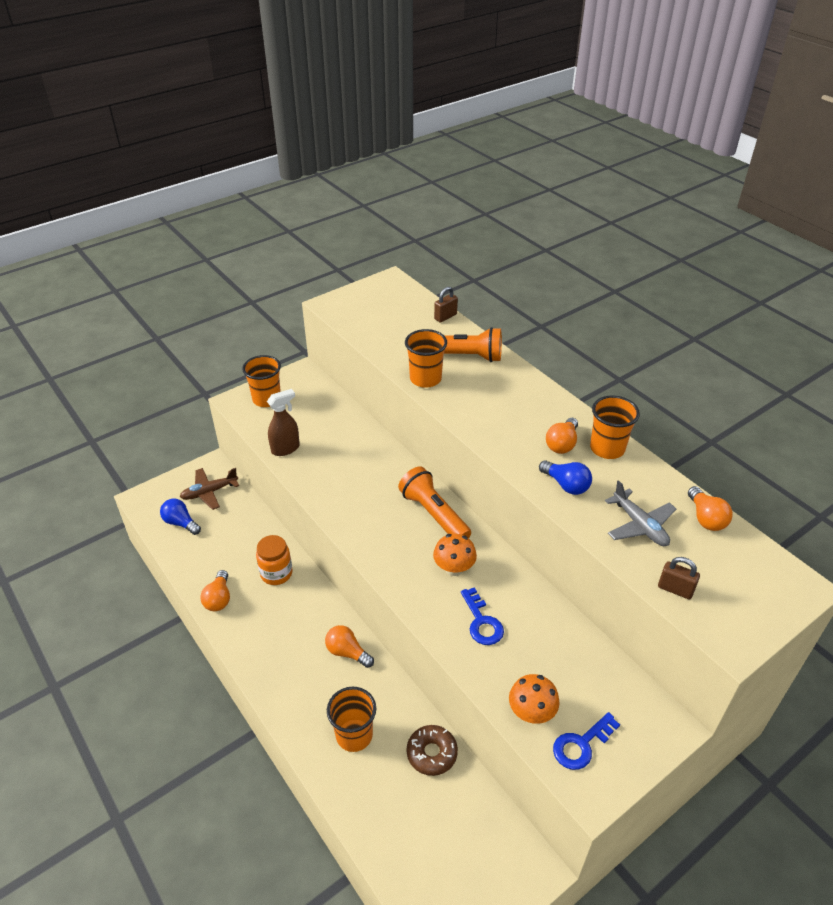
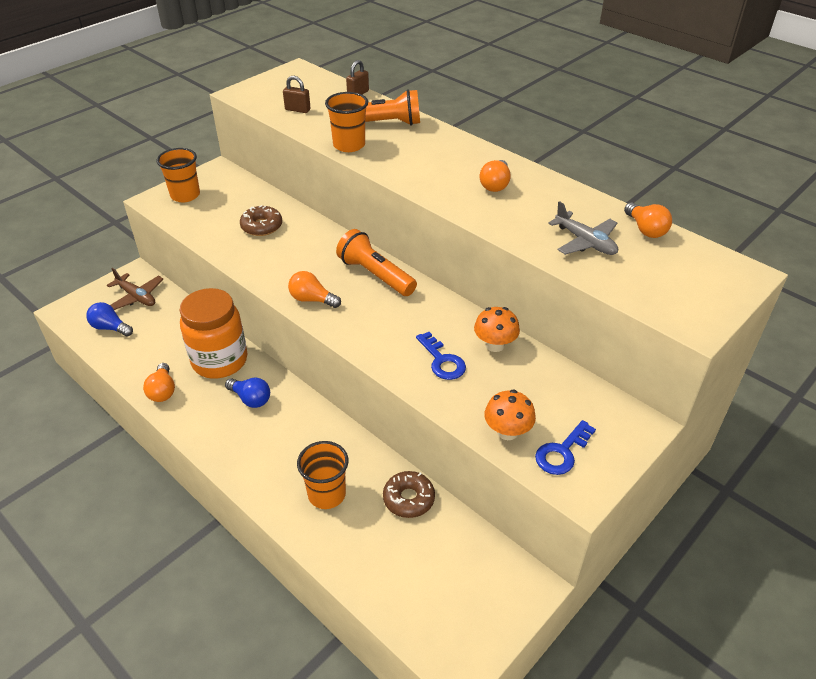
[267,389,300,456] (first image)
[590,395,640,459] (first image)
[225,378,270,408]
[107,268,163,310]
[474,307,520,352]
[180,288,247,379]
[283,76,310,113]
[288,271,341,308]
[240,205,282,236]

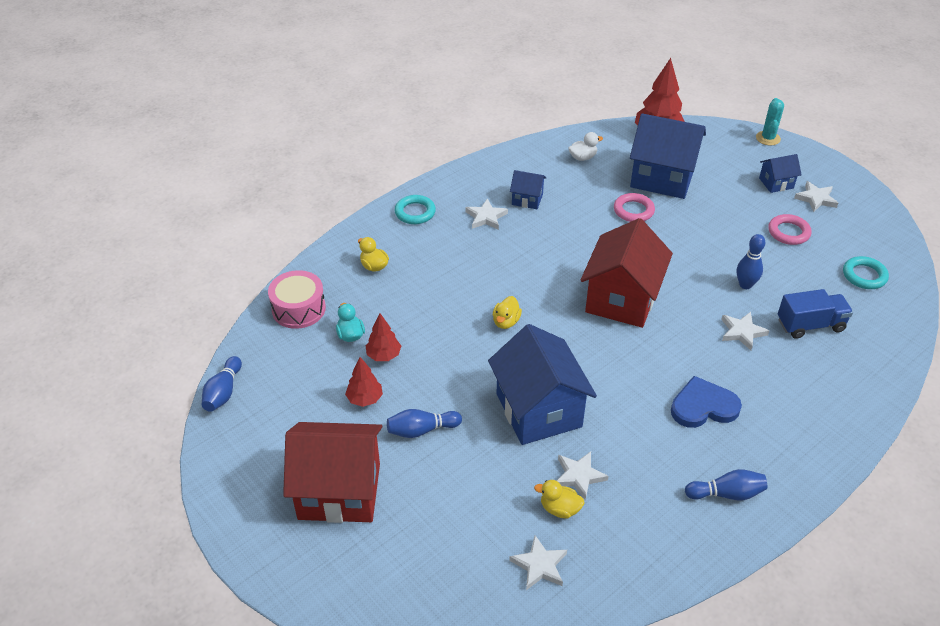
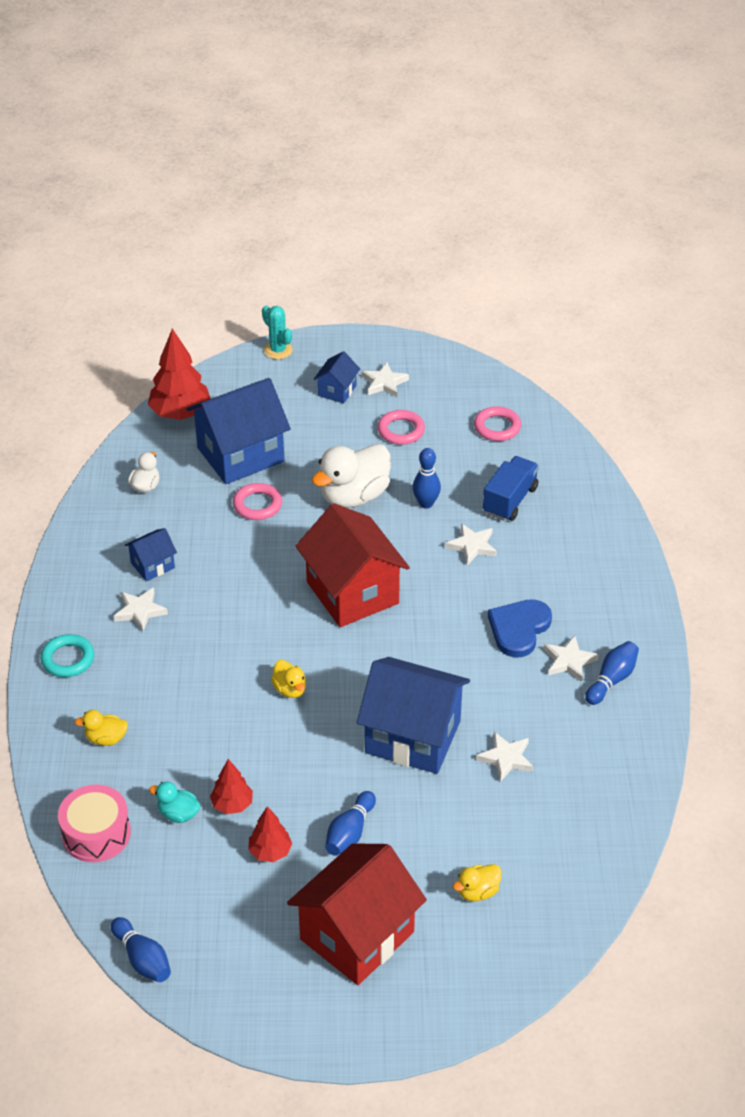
[474,406,521,441]
[453,864,502,901]
[544,636,599,682]
[312,444,391,508]

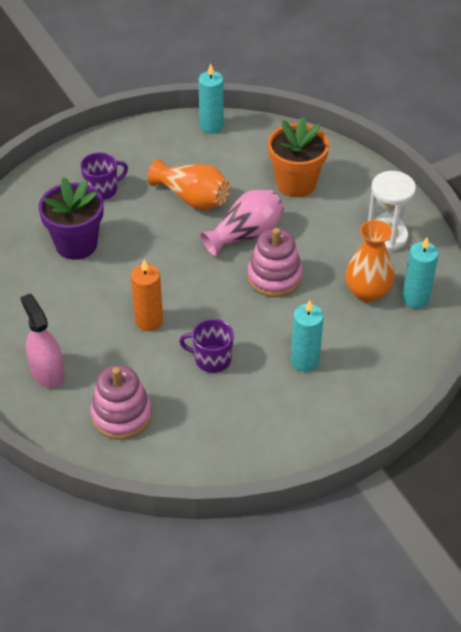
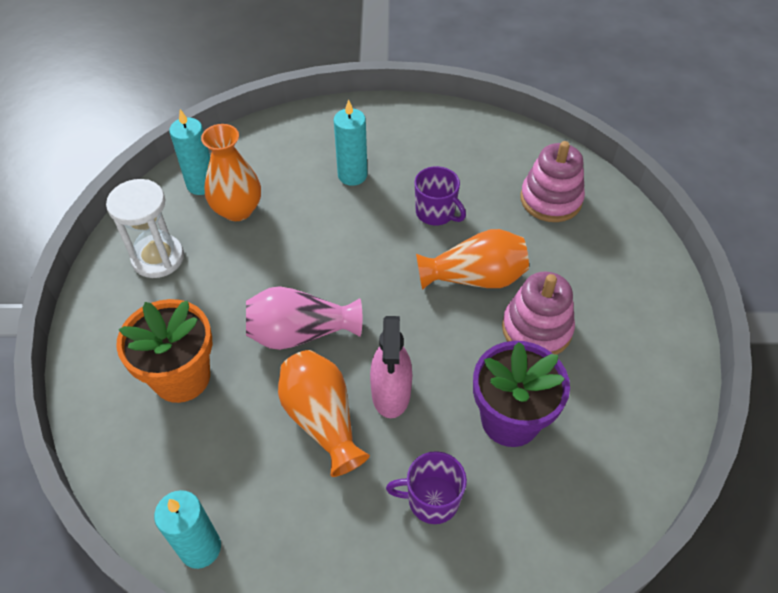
[502,272,575,355]
[416,229,529,290]
[370,316,412,418]

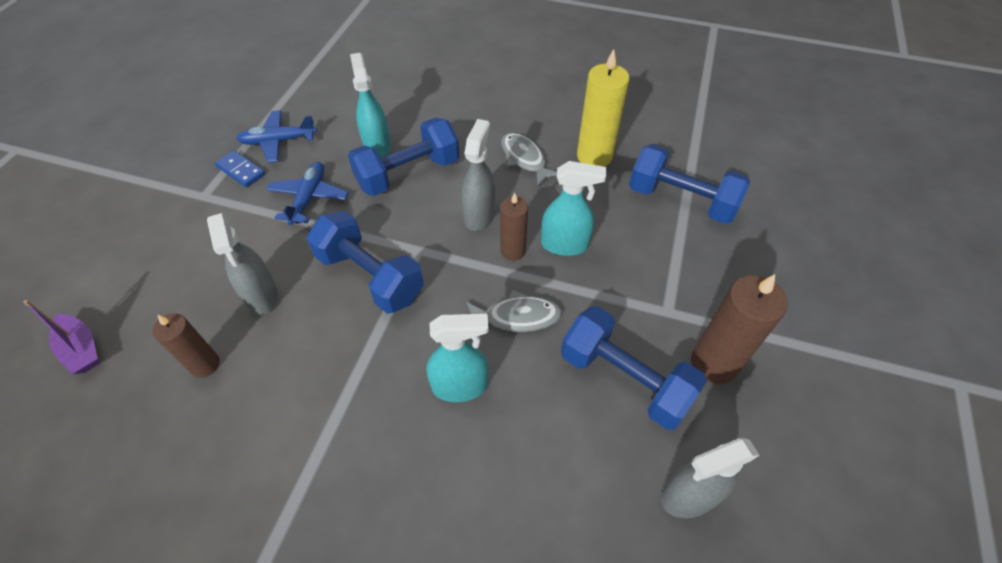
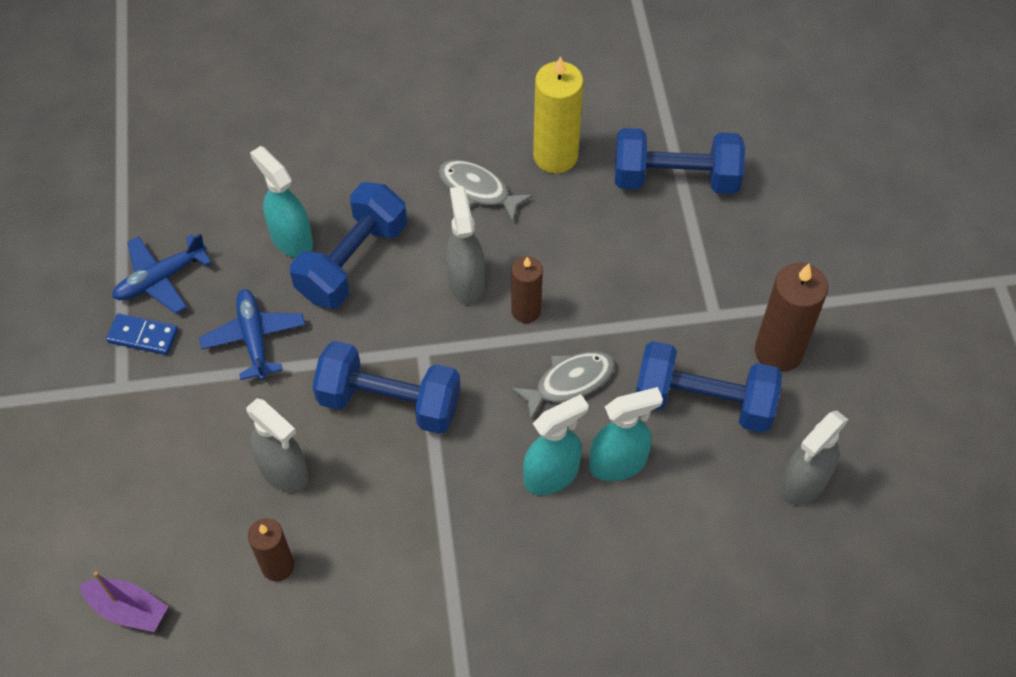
[589,387,663,481]

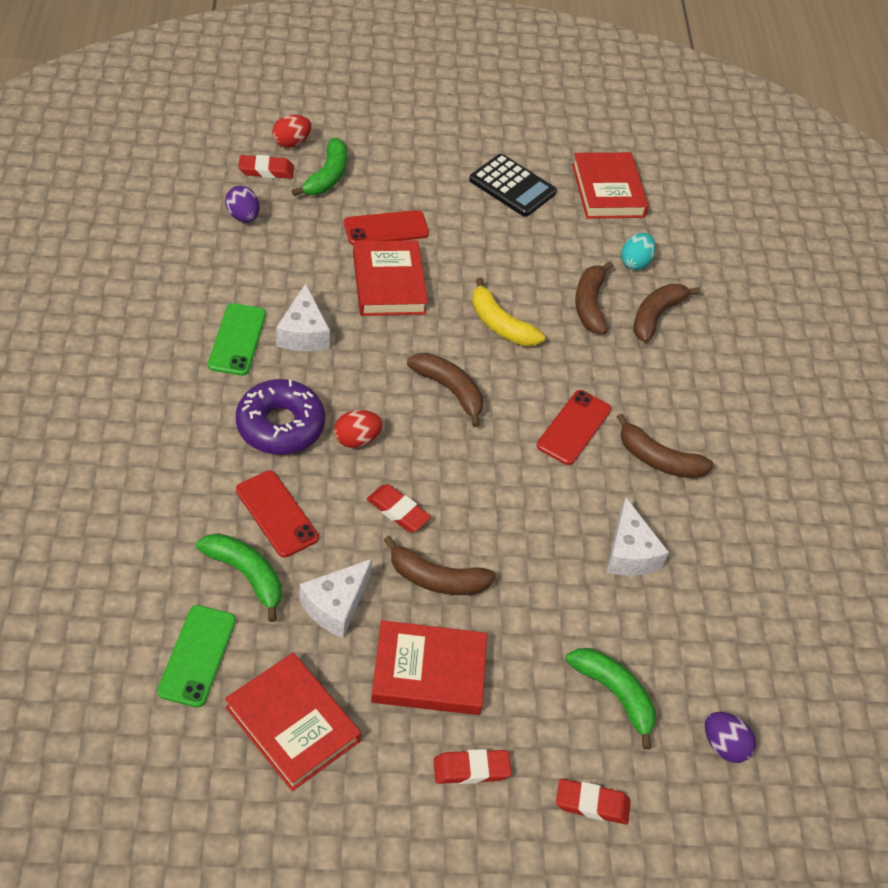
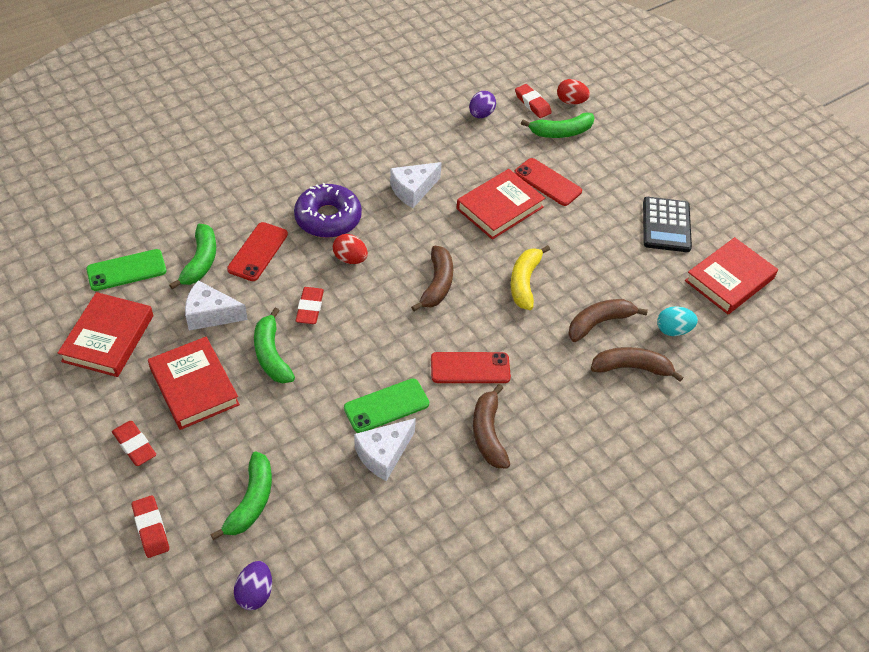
[344,378,429,433]
[254,308,295,384]

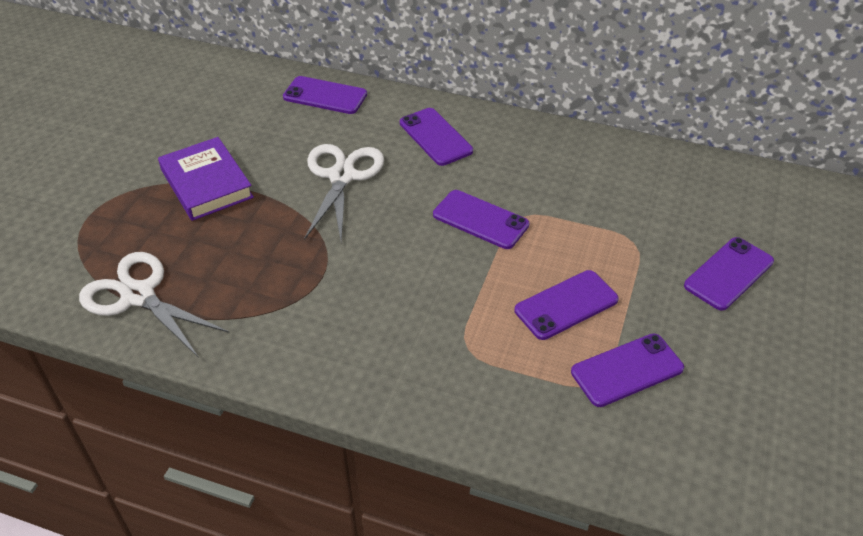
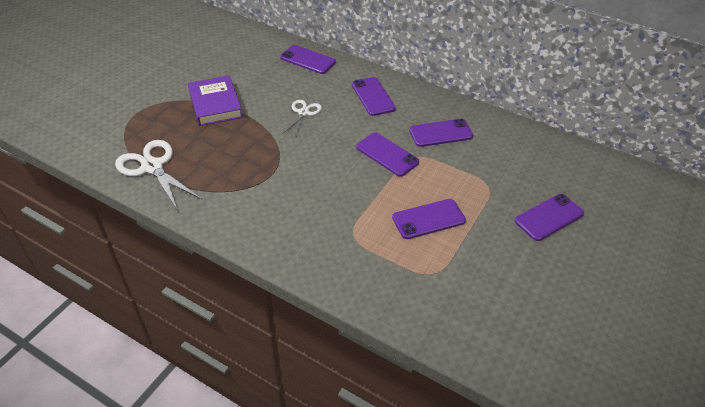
[283,100,322,136]
[409,119,473,147]

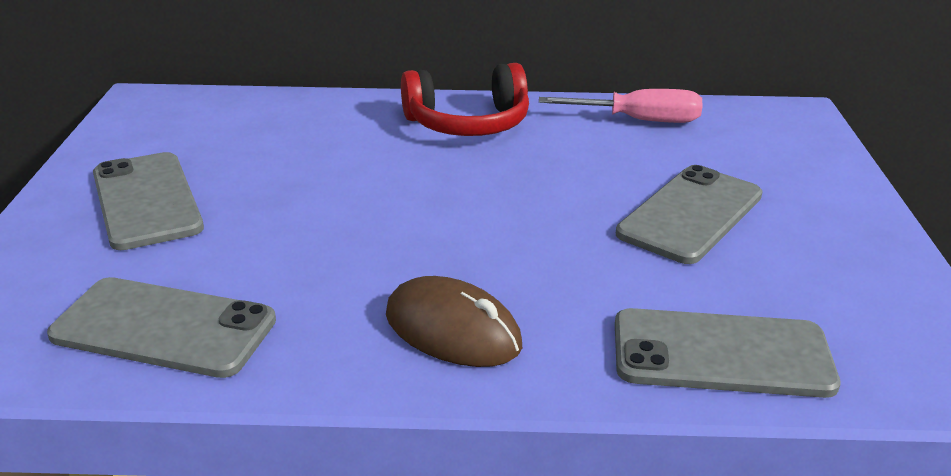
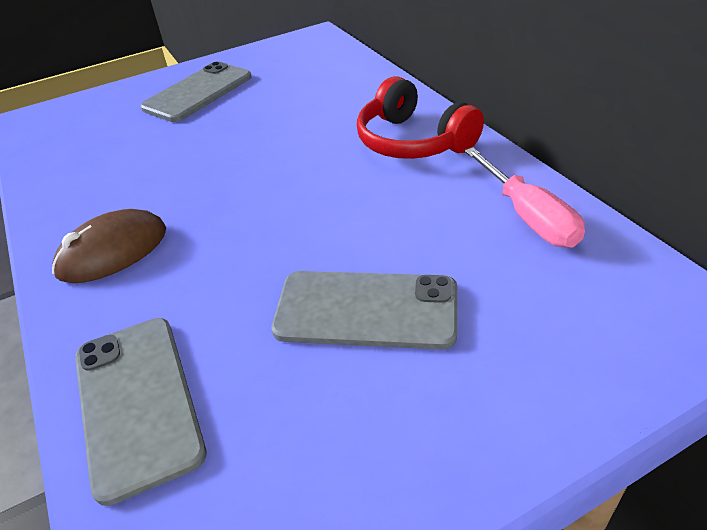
[52,209,166,283]
[47,277,276,378] (first image)

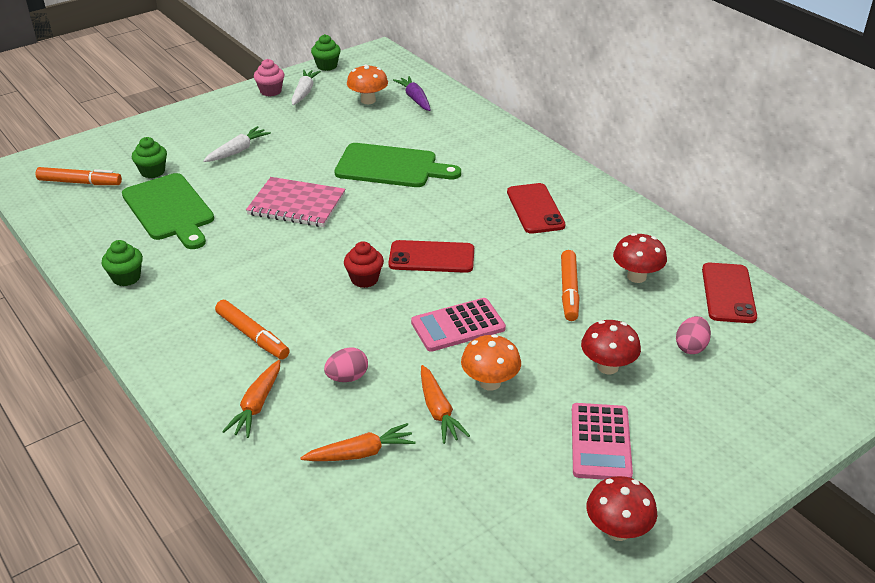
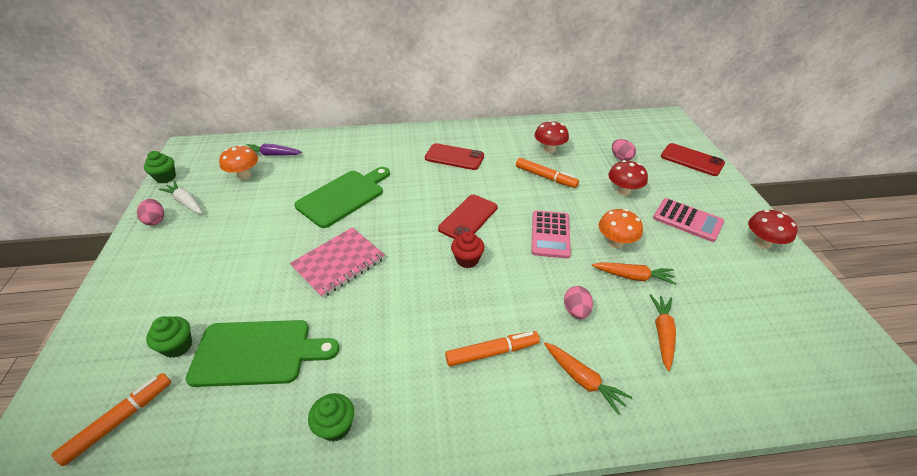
[137,199,164,225]
[203,126,271,162] (first image)
[661,143,725,176]

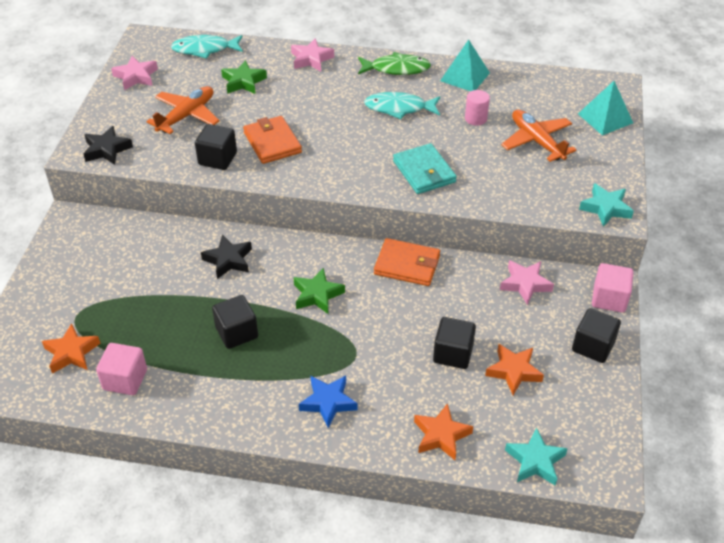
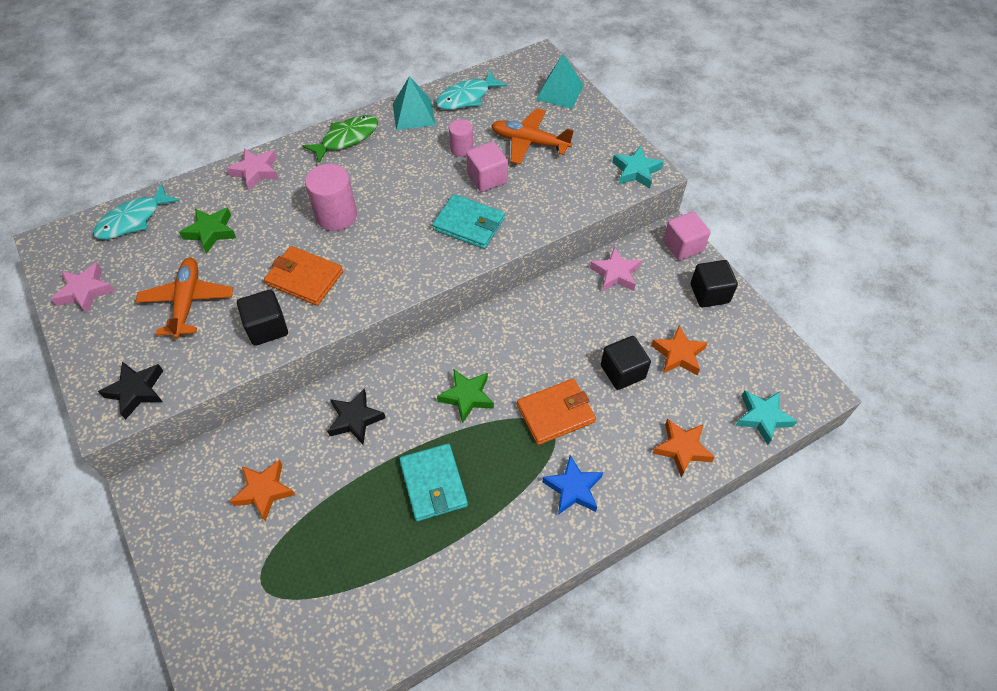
[436,71,507,110]
[517,379,596,445]
[399,443,468,521]
[230,459,295,521]
[466,142,508,192]
[305,164,357,231]

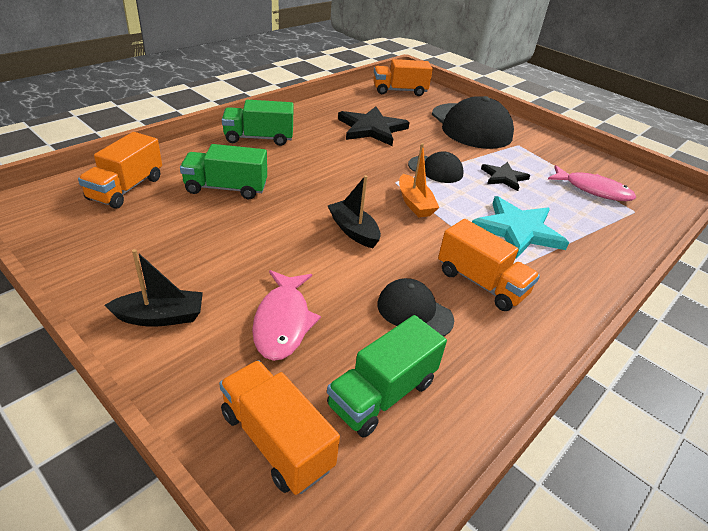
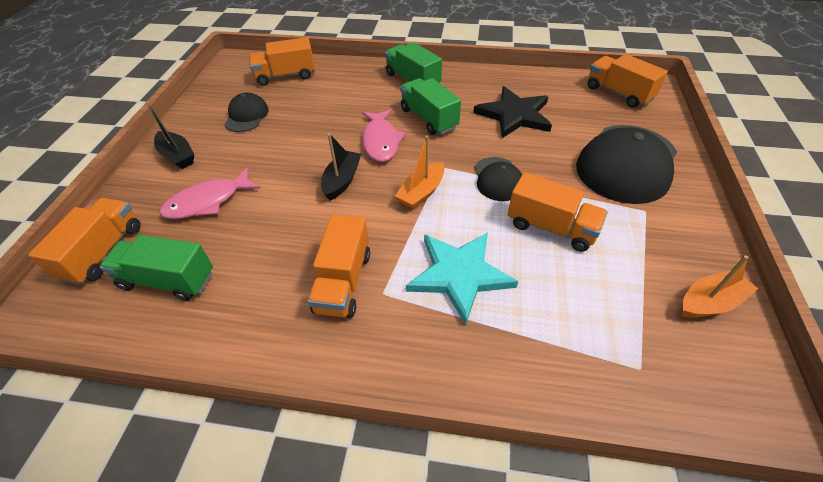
[400,78,461,135]
[508,172,608,252]
[362,109,406,162]
[224,93,269,132]
[681,255,758,318]

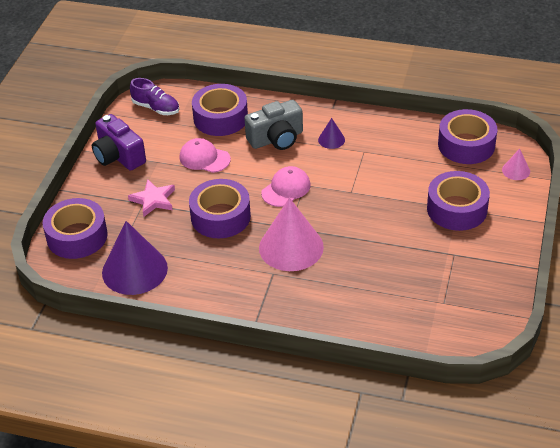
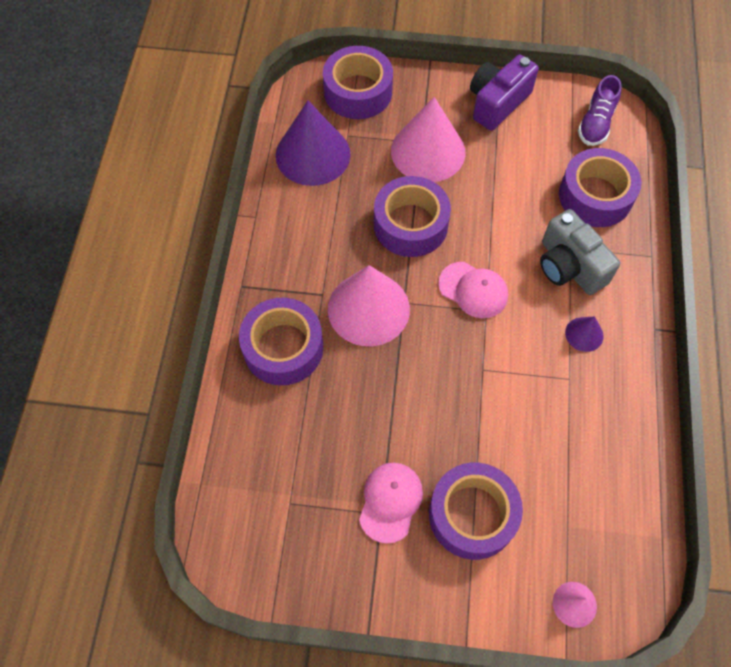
[239,298,323,385]
[359,463,423,543]
[391,97,465,182]

